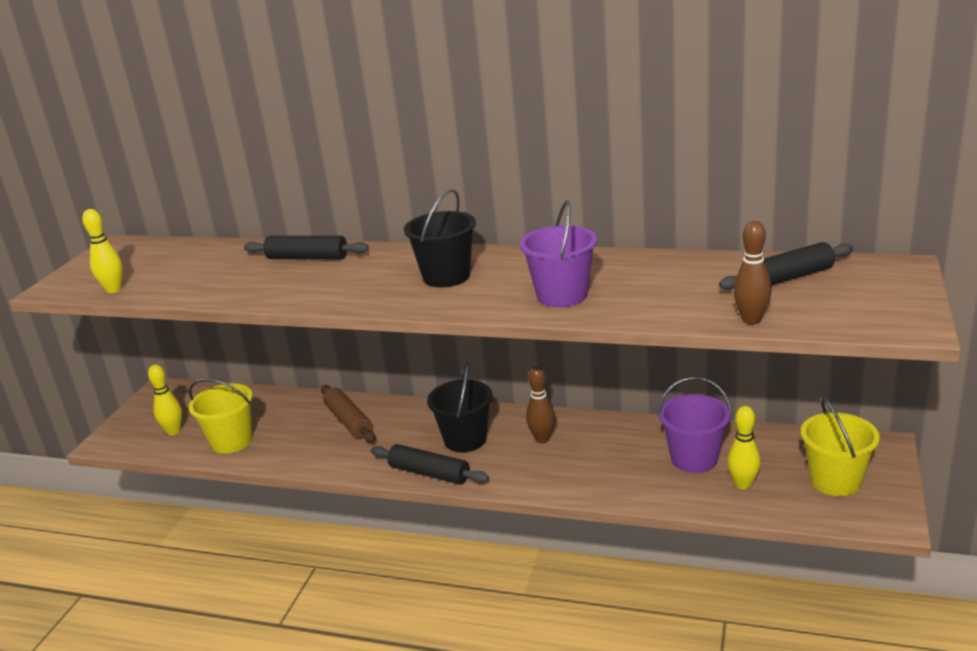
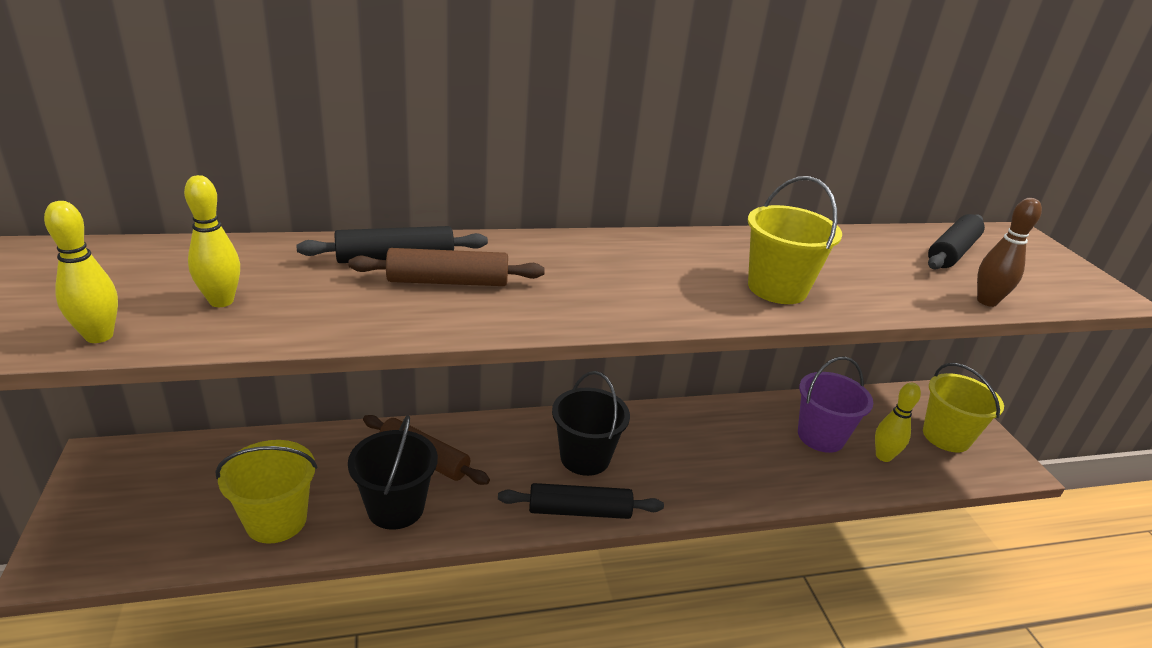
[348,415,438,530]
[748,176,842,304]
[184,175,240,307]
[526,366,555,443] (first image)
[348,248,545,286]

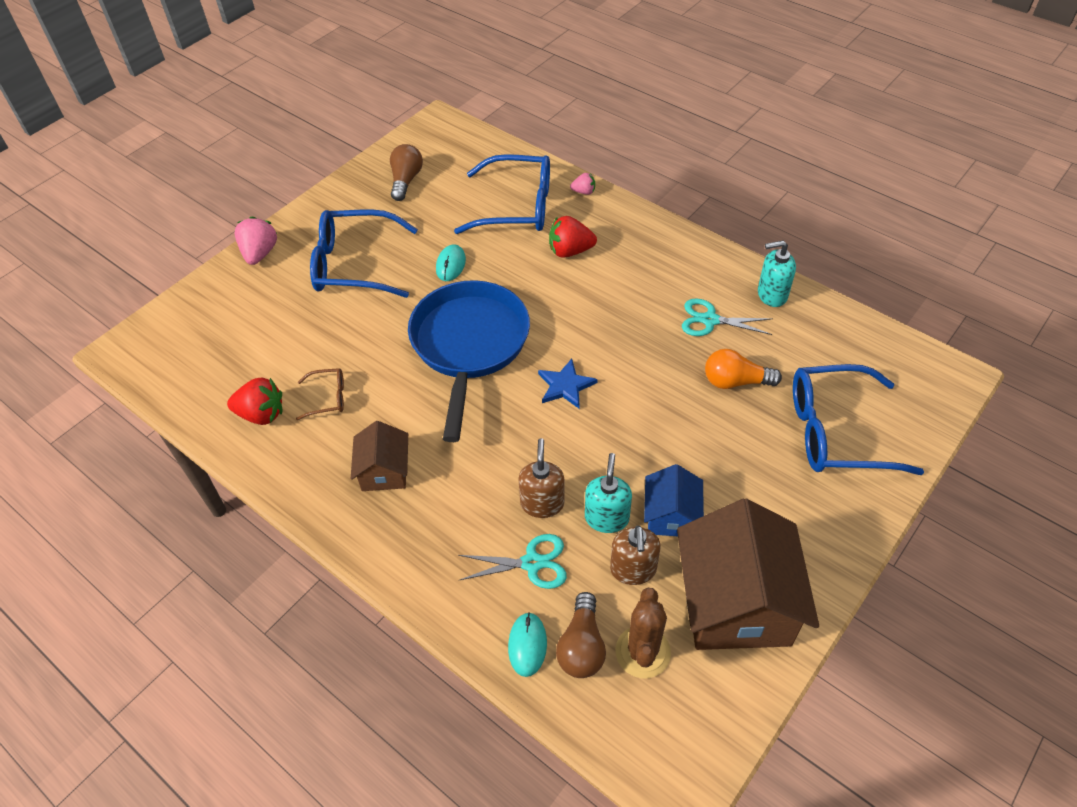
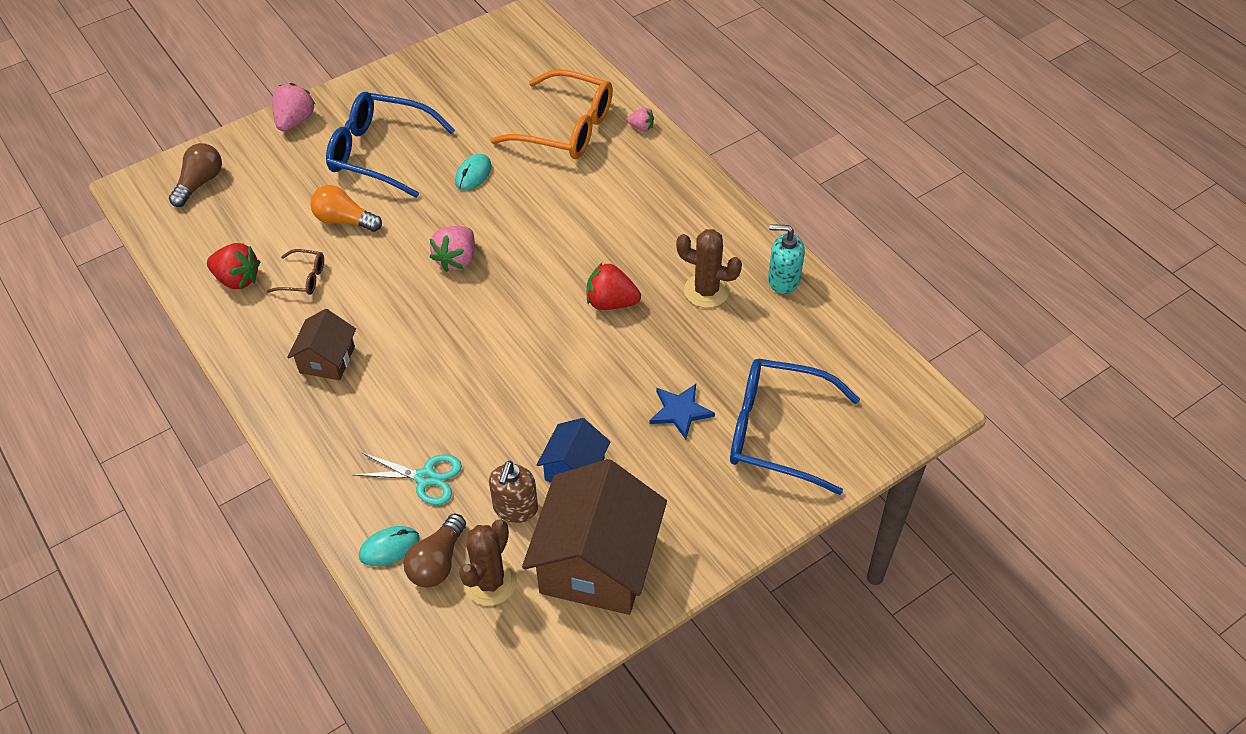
[169,143,222,207]
[490,69,613,159]
[586,263,641,310]
[430,226,475,272]
[676,229,742,308]
[310,185,382,232]
[649,384,715,440]
[518,438,565,518] (first image)
[585,453,632,533] (first image)
[359,526,420,566]

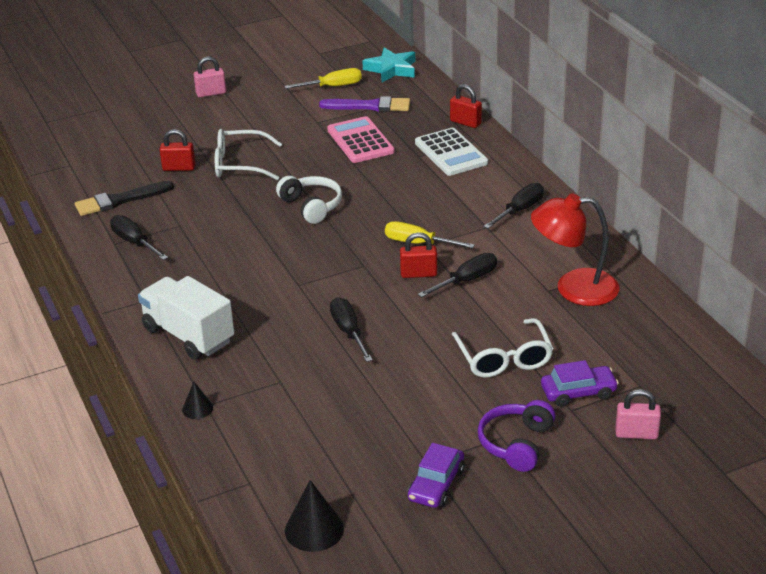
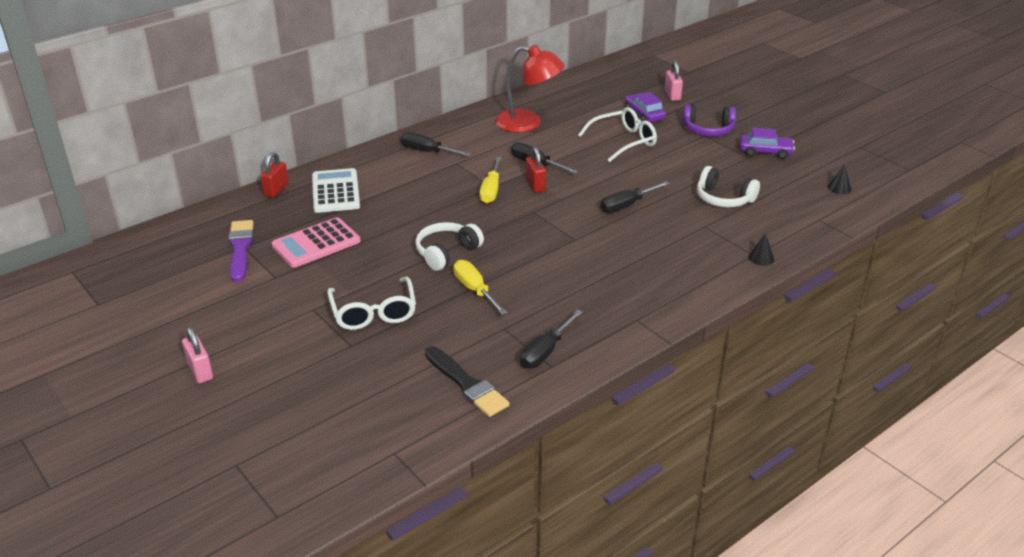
[363,47,415,82] (first image)
[453,260,507,315]
[312,168,360,213]
[160,129,195,171] (first image)
[495,45,565,133]
[138,276,234,360] (first image)
[827,165,852,194]
[697,166,760,207]

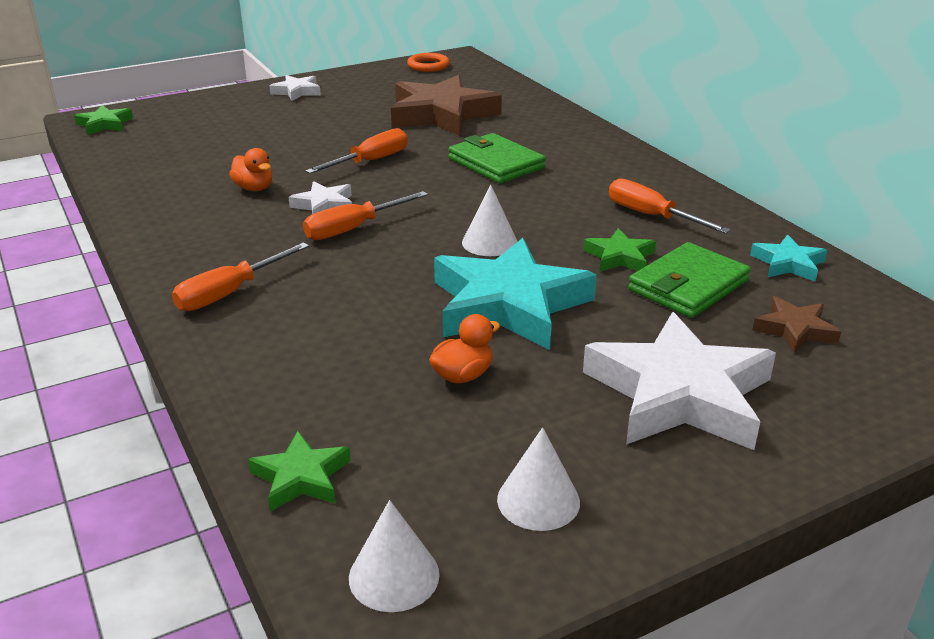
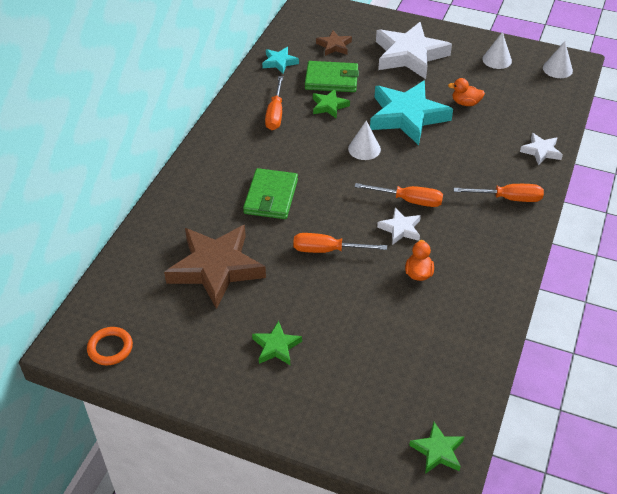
[520,133,563,166]
[252,321,302,365]

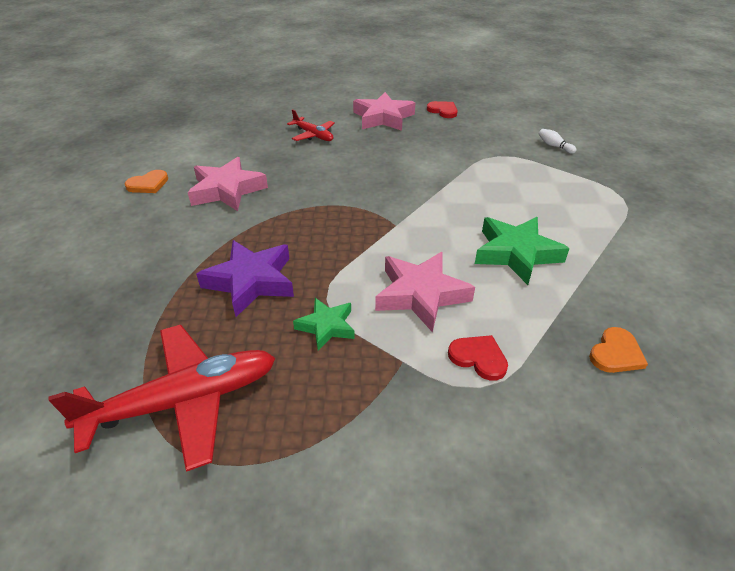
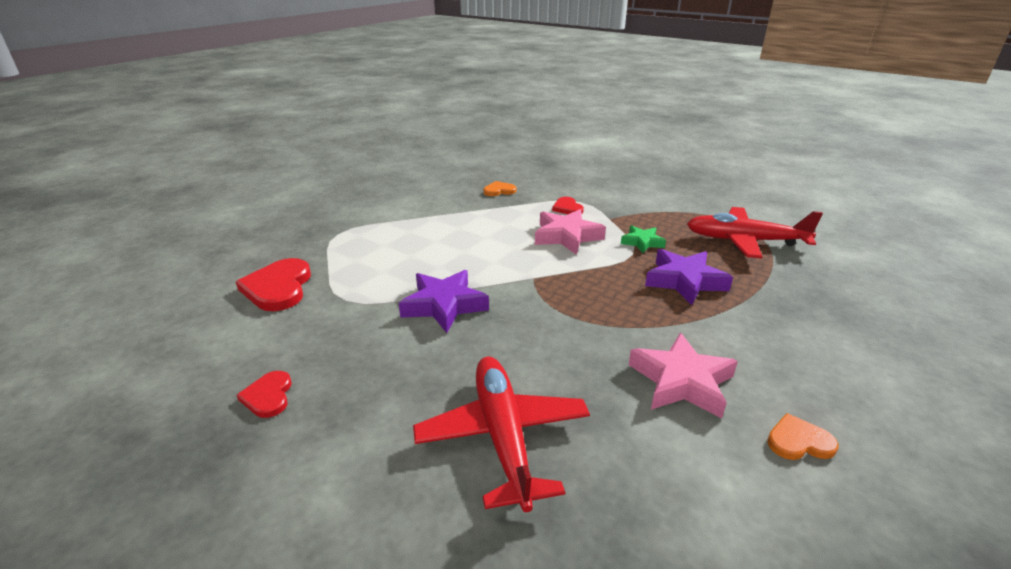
[353,92,415,131] (first image)
[413,357,590,512]
[236,258,311,311]
[475,217,570,285] (first image)
[399,270,489,333]

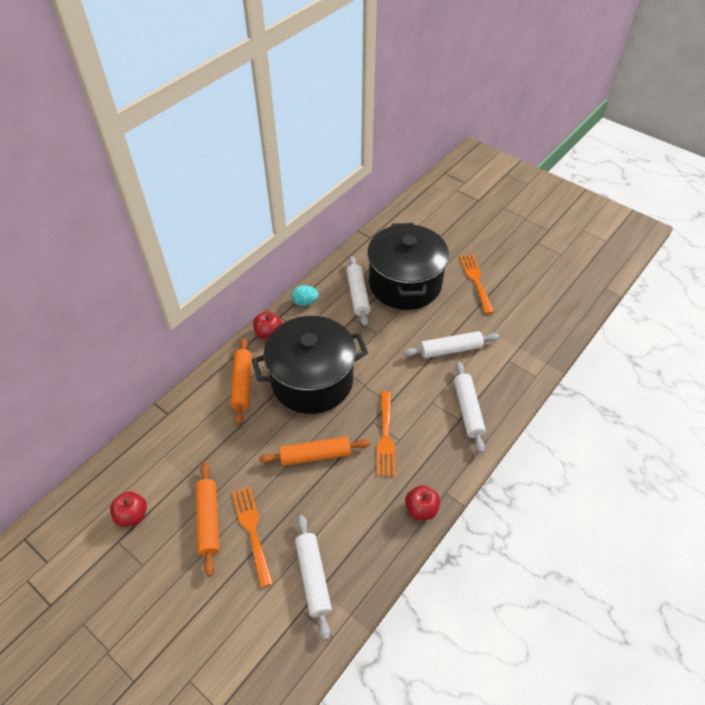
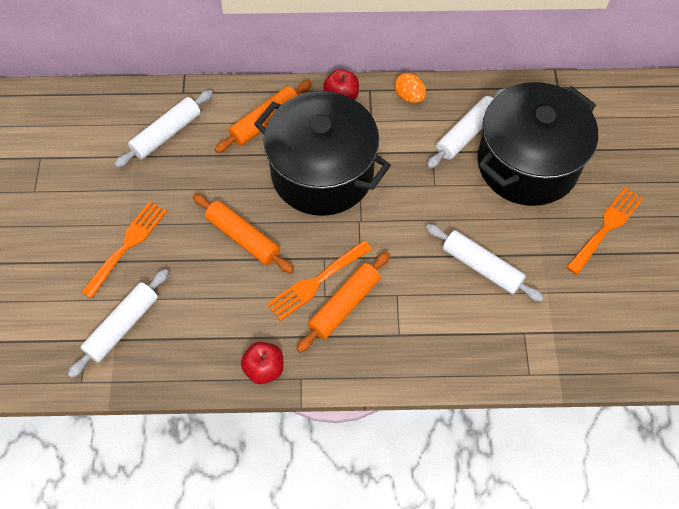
[394,73,426,103]
[114,90,213,168]
[297,251,390,353]
[110,491,147,527] (first image)

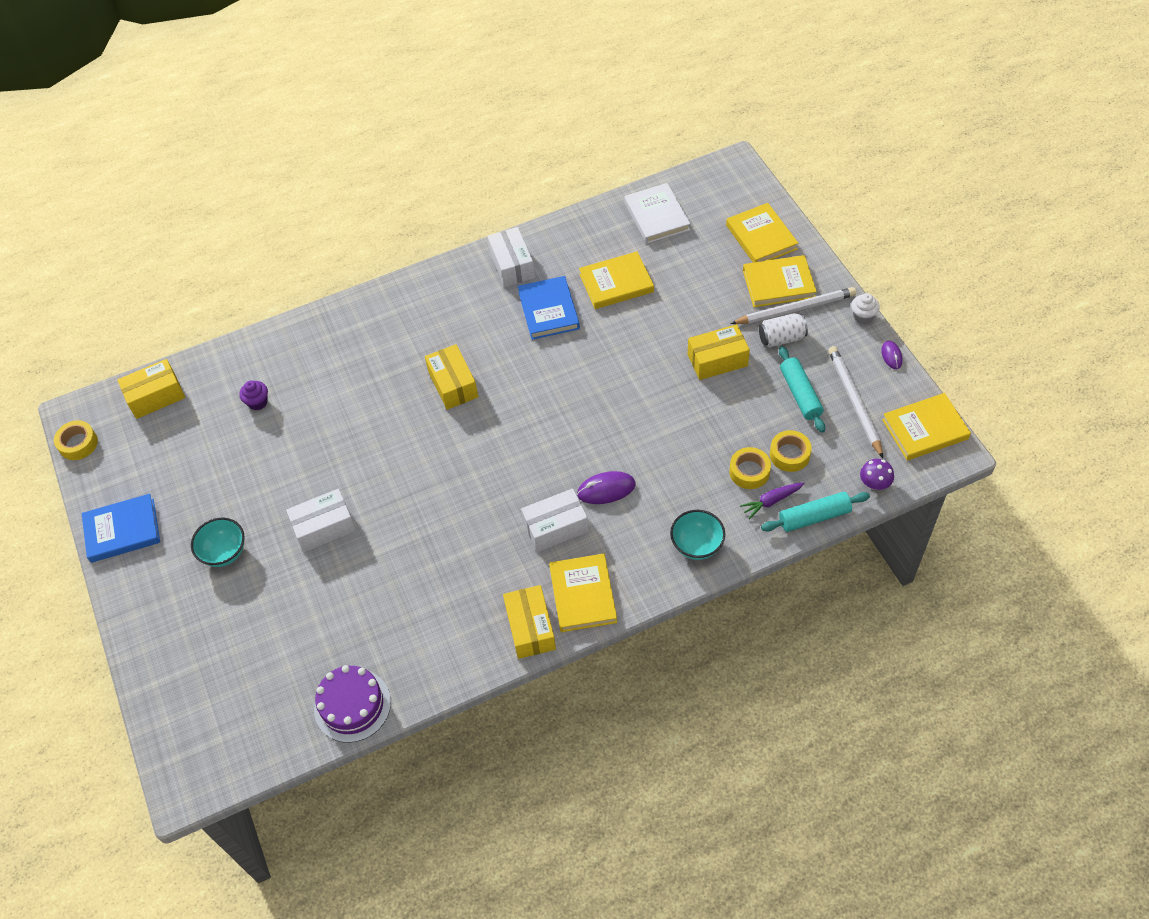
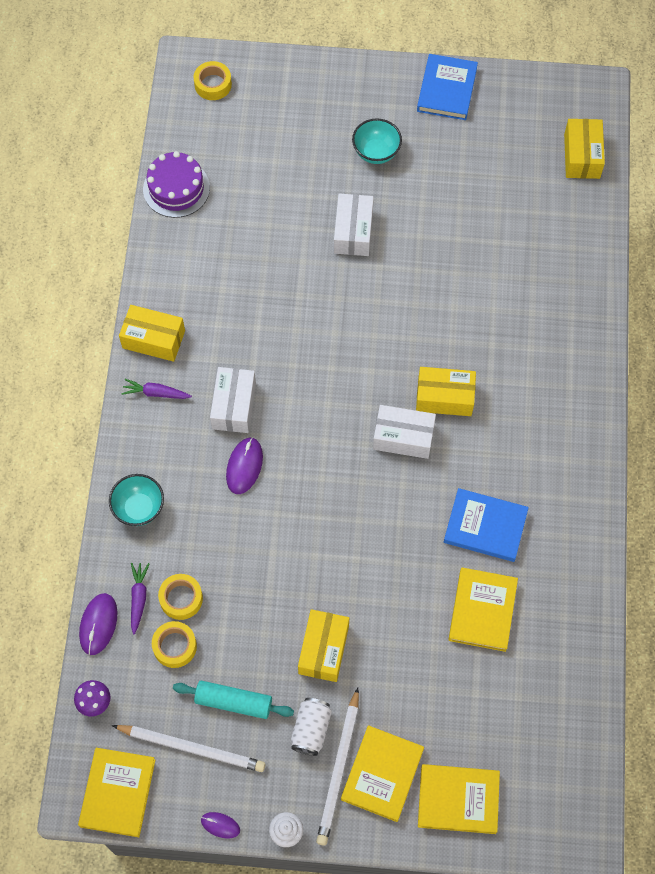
[624,183,690,244] (first image)
[373,405,436,459]
[239,381,268,411] (first image)
[193,61,232,100]
[79,593,117,655]
[121,379,192,399]

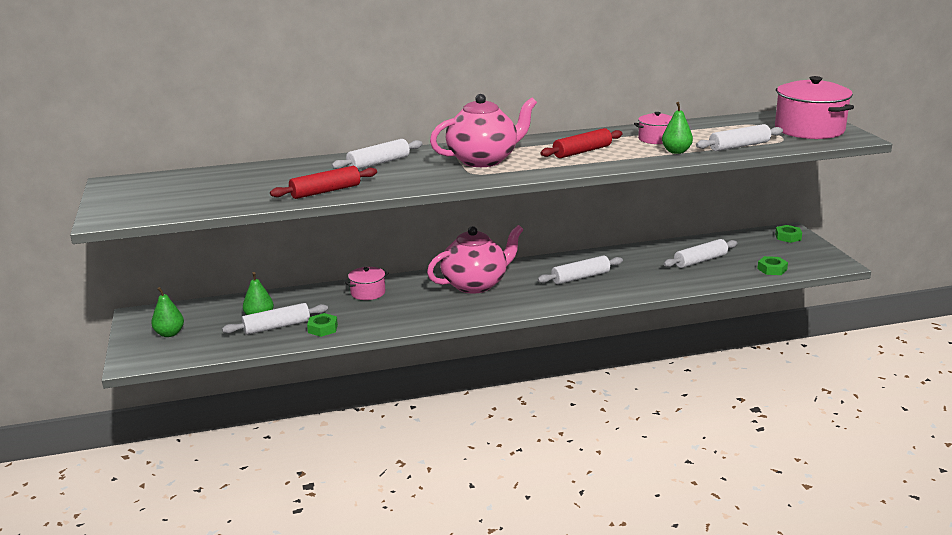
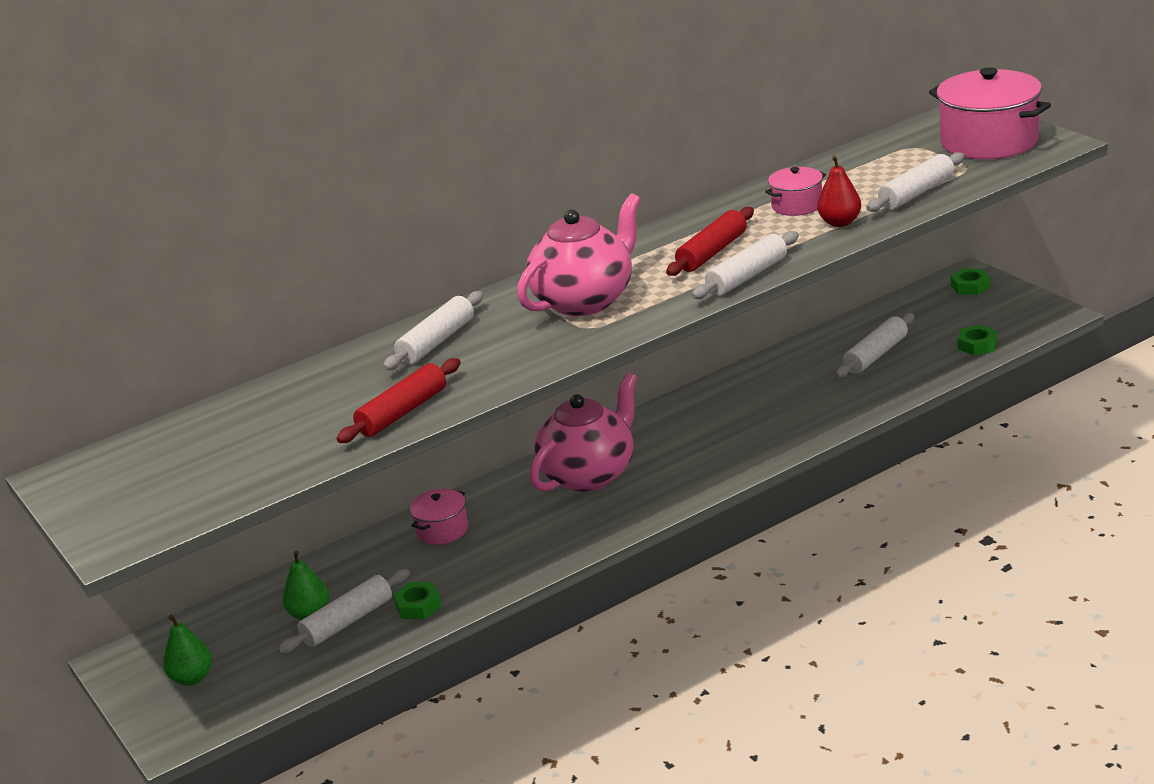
[817,155,861,227]
[691,231,799,299]

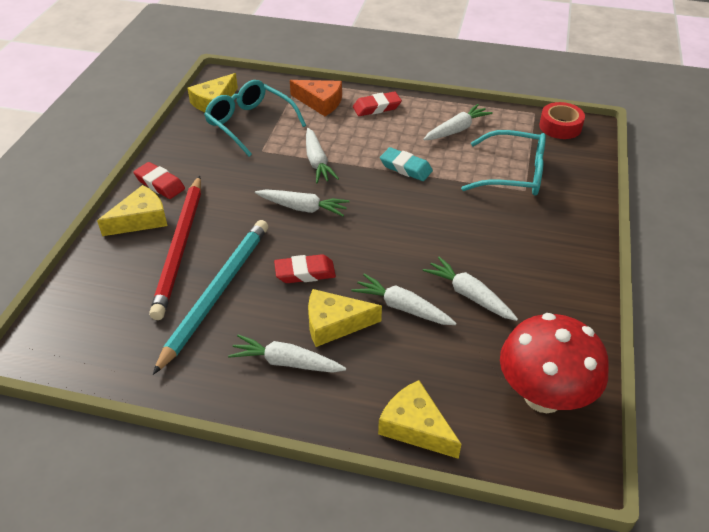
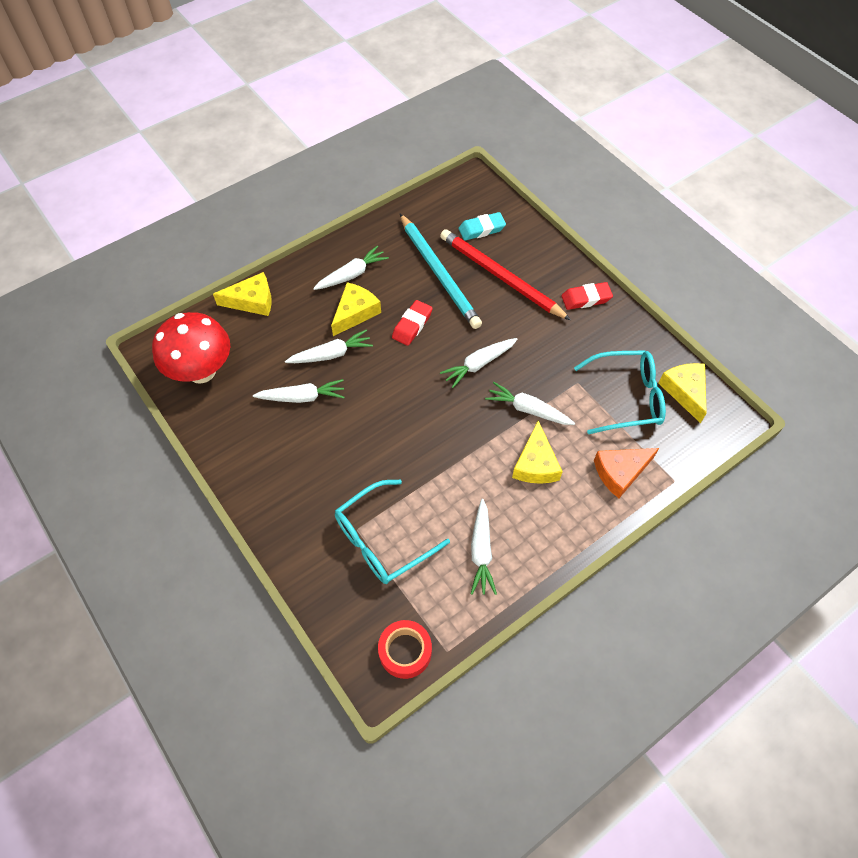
[353,92,402,116] (first image)
[458,212,506,240]
[512,420,563,484]

